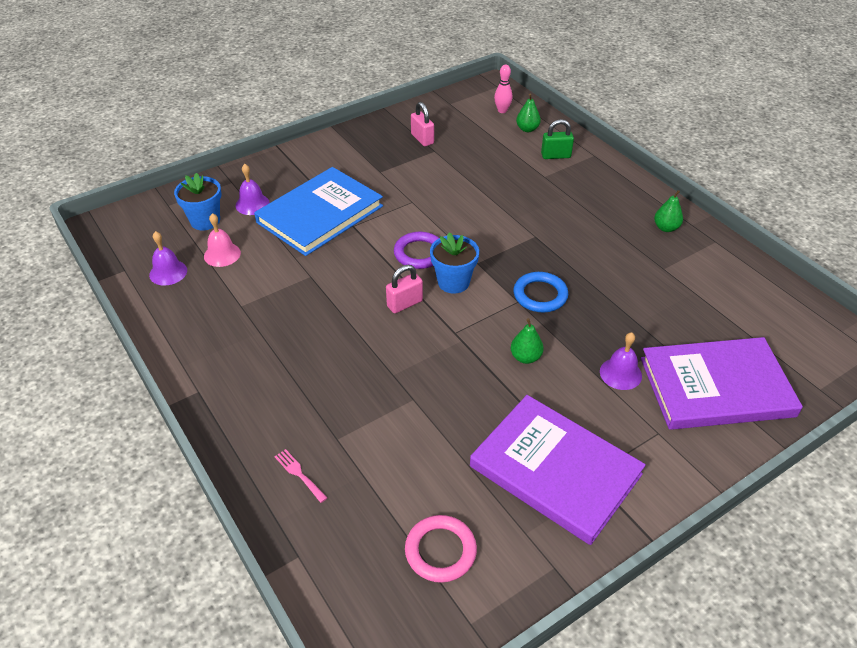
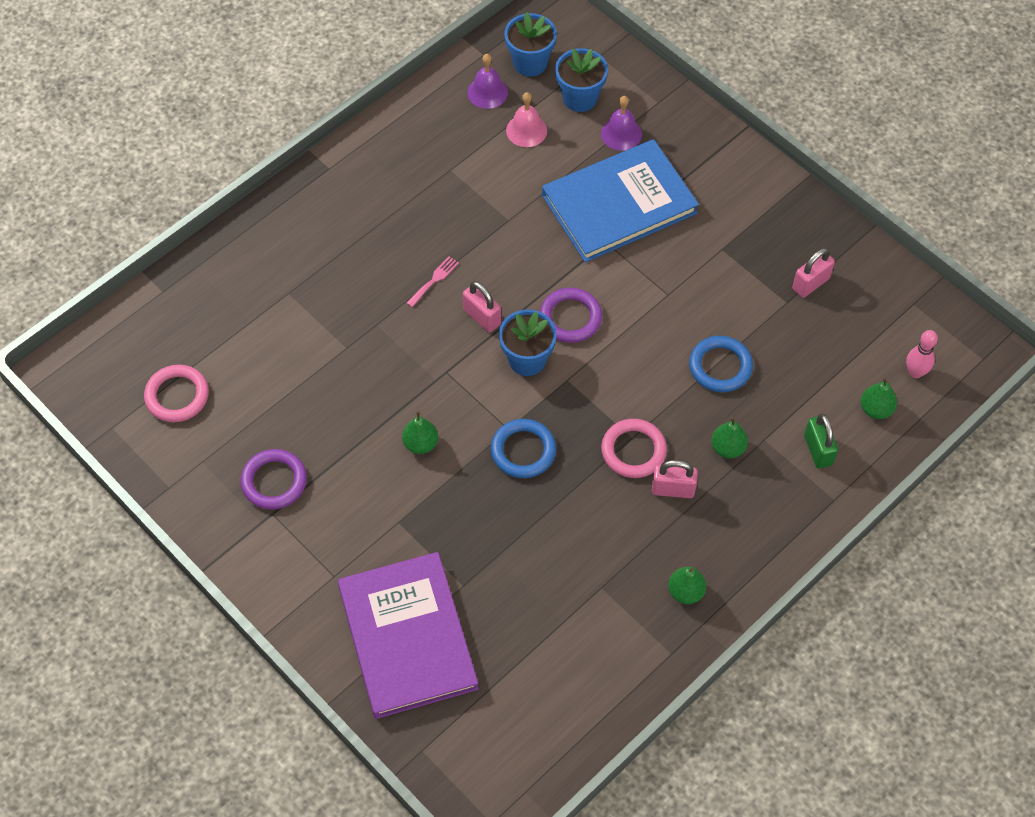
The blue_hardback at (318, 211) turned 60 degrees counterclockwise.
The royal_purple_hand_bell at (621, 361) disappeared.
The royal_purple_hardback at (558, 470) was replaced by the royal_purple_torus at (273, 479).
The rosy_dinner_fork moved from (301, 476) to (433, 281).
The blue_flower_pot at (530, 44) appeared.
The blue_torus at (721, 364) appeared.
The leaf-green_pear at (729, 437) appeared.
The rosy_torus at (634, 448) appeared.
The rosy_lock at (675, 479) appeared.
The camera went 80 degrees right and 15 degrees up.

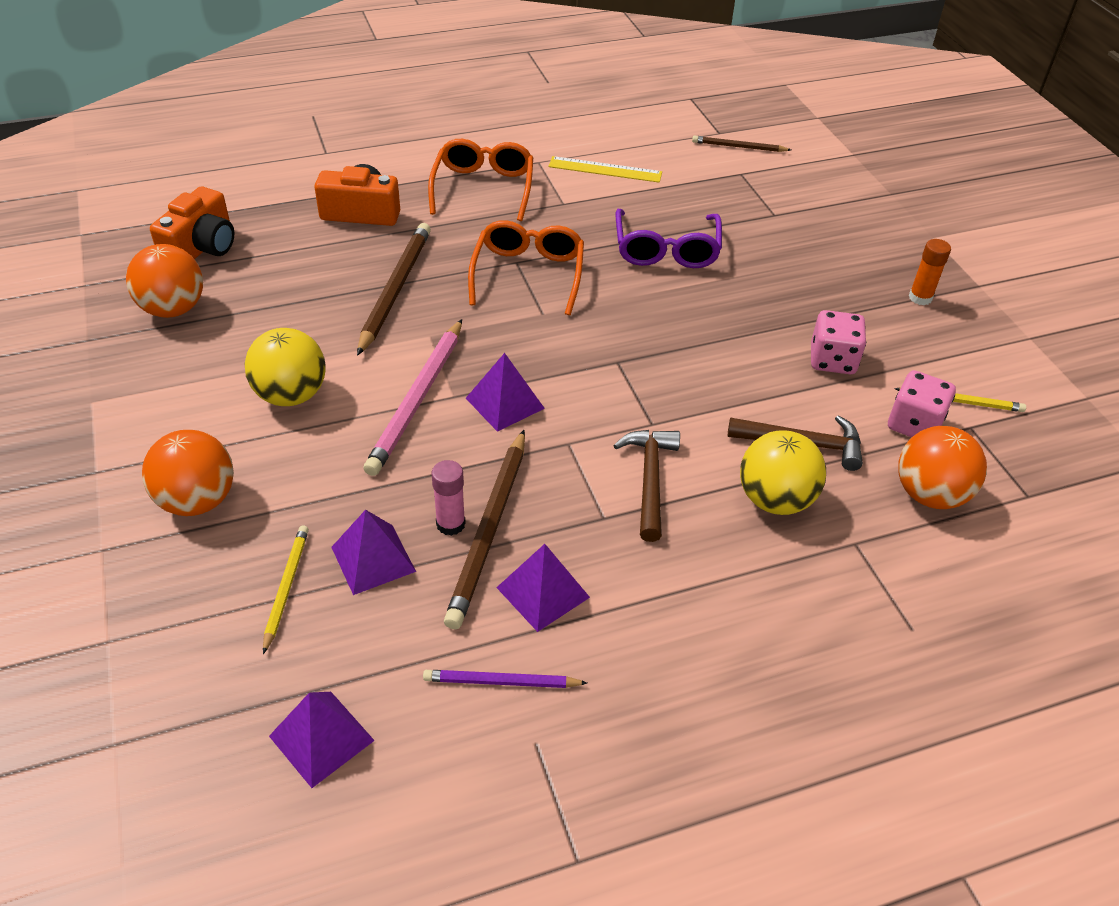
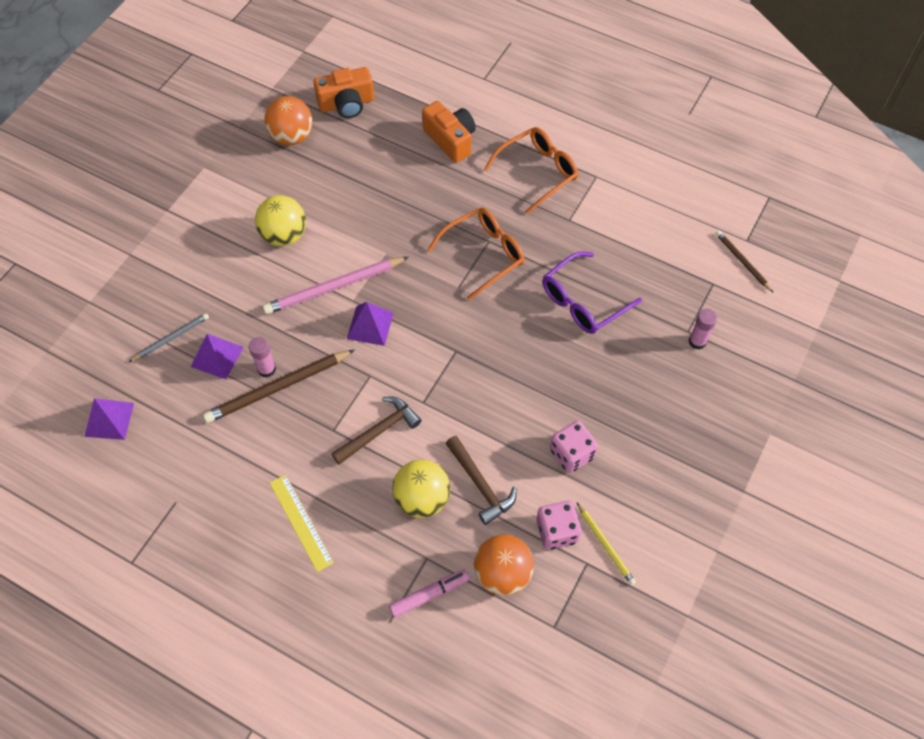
The golden_measuring_stick moved from (605, 169) to (302, 523).
The brown_wooden_pencil at (394, 289) disappeared.
The bright_orange_glue_stick at (930, 272) disappeared.
The bright_orange_play_ball at (188, 473) disappeared.
The golden_wooden_pencil at (286, 589) became the ash-grey_wooden_pencil at (169, 337).
The royal_purple_pyramid_shape at (543, 588) disappeared.
The royal_purple_wooden_pencil at (505, 679) disappeared.
The rosy_glue_stick at (703, 329) appeared.
The rosy_marker at (429, 593) appeared.
The camera went 50 degrees right and 15 degrees up.

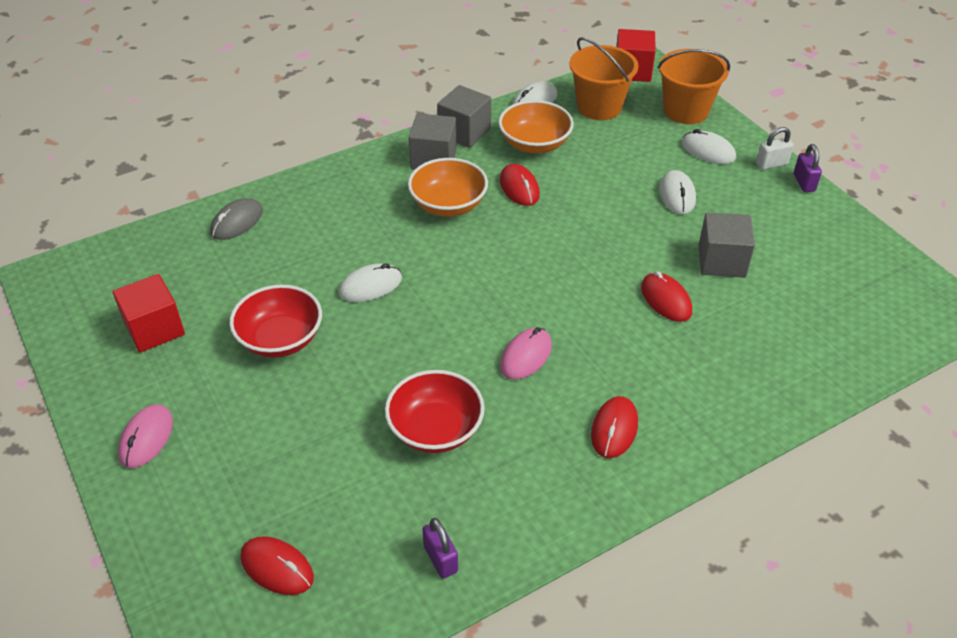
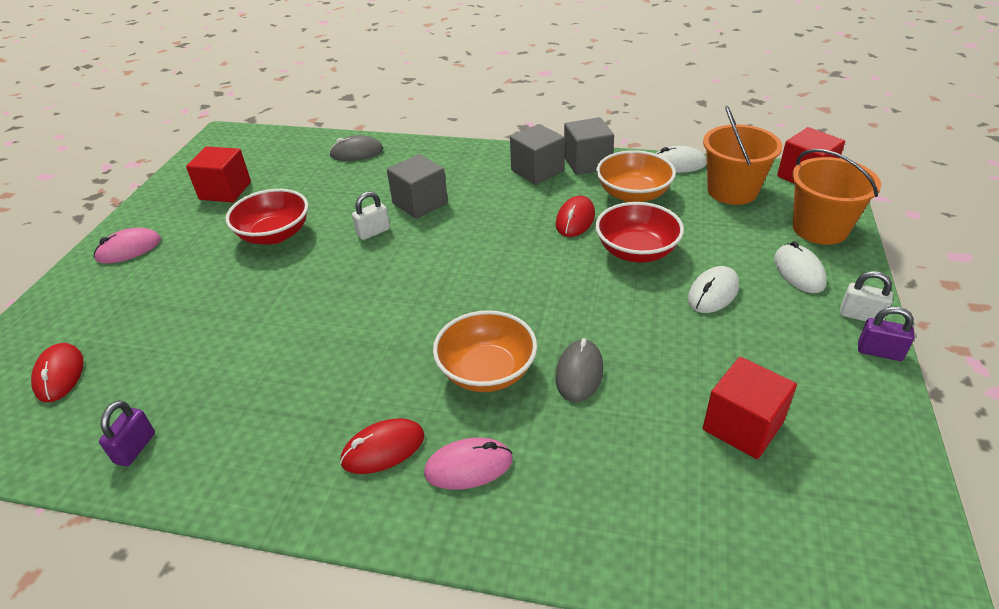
The royal_purple_lock at (808, 168) turned 75 degrees clockwise.
The bright_orange_deep_dish moved from (448, 187) to (485, 351).
The ash-grey_solid_cube moved from (727, 245) to (417, 186).
The white_mouse at (370, 282) was replaced by the white_lock at (371, 215).
The scarlet_mouse at (666, 296) became the ash-grey_mouse at (579, 370).
The rosy_mouse moved from (526, 353) to (468, 464).
The scarlet_deep_dish moved from (435, 411) to (639, 232).
The scarlet_solid_cube at (750, 408) appeared.
The camera went 45 degrees right and 5 degrees down.

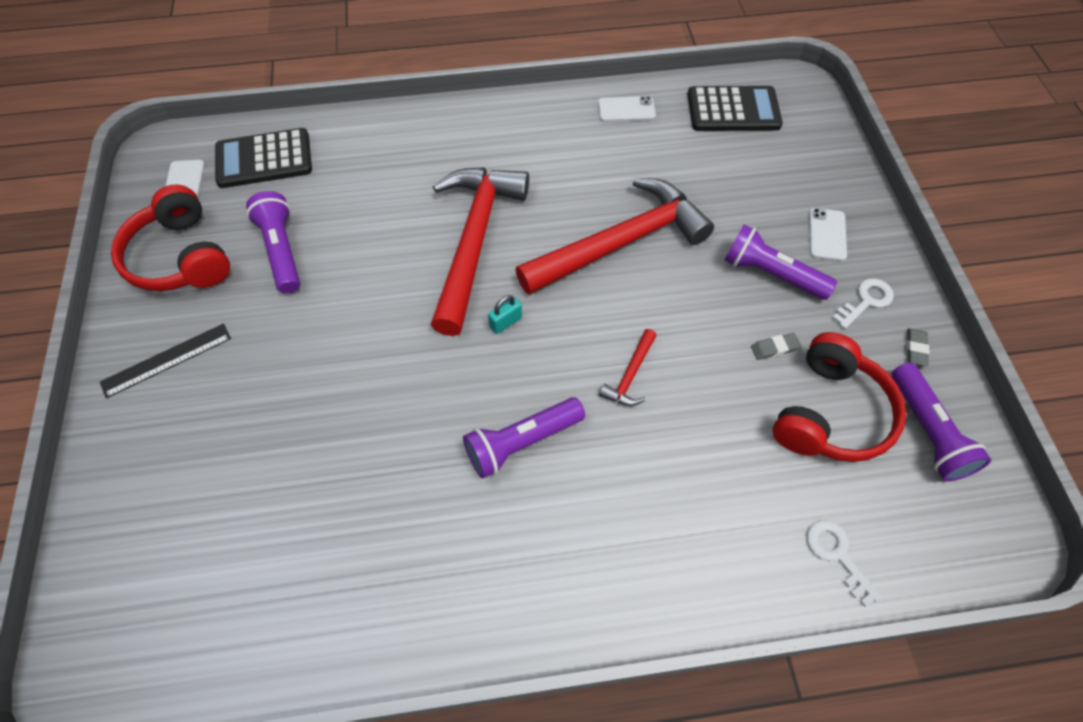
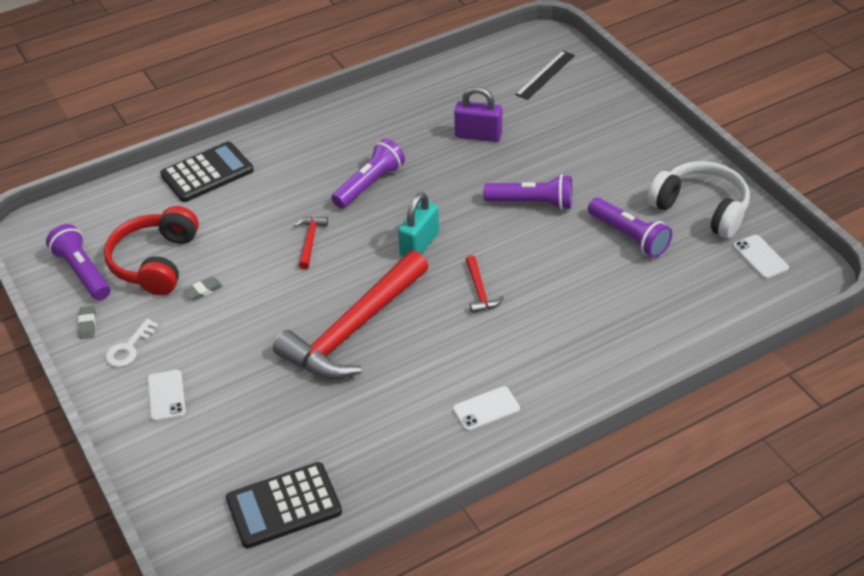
The white_mobile_phone moved from (627, 109) to (486, 408).
The ebony_pocket_calculator moved from (263, 158) to (207, 171).
The scarlet_carpenter's_hammer at (480, 251) changed to 0.41 times the size.
The scarlet_over-ear_headphones at (170, 238) became the white_over-ear_headphones at (698, 199).
The royal_purple_torch moved from (781, 262) to (527, 192).
The aqua_lock at (505, 314) changed to 1.83 times the size.
The ebony_measuring_stick moved from (165, 361) to (545, 75).
The white_latchkey at (844, 563) disappeared.
The royal_purple_lock at (478, 114) appeared.
The camera went 160 degrees right and 15 degrees down.

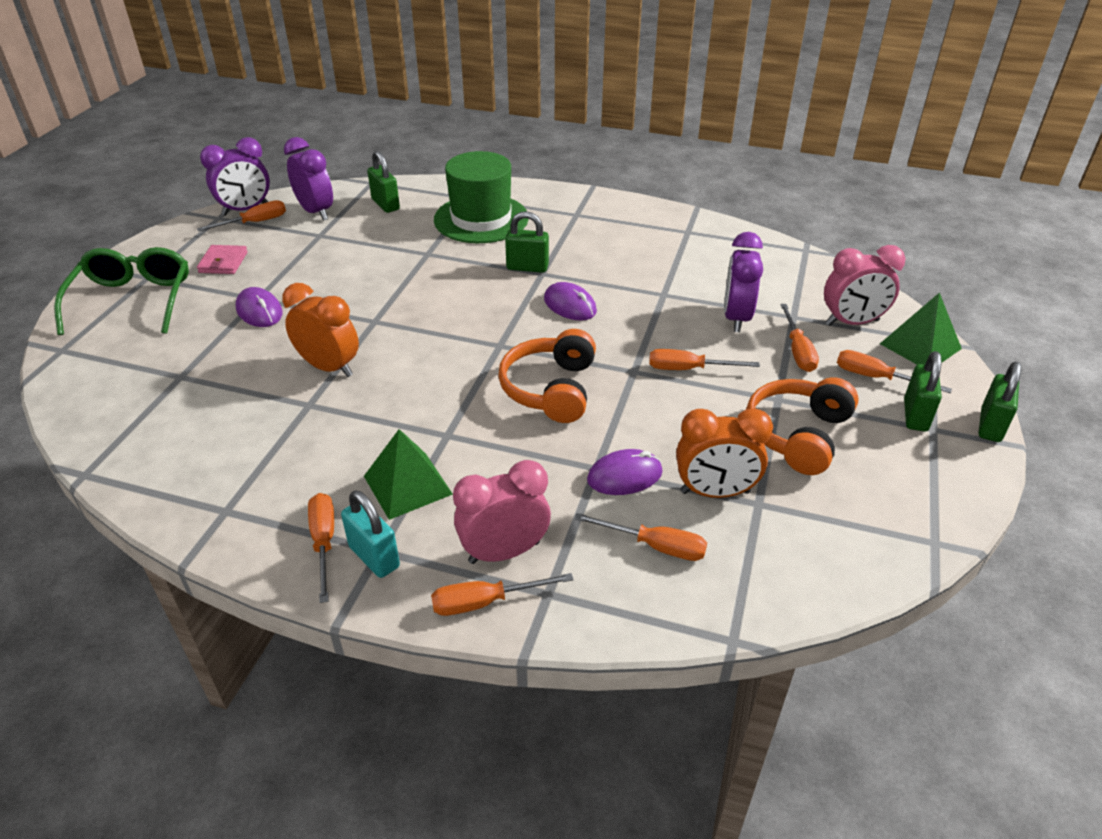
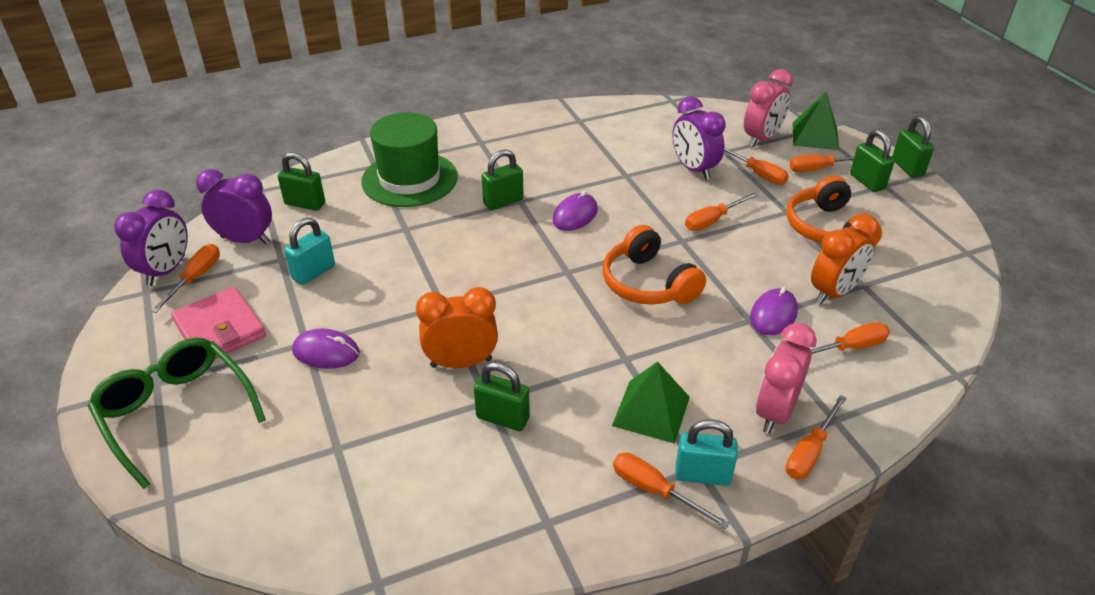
The rosy_card_wallet at (222, 259) changed to 1.59 times the size.
The royal_purple_mouse at (570, 301) turned 60 degrees counterclockwise.
The aqua_lock at (309, 251) appeared.
The leaf-green_lock at (502, 396) appeared.
The camera went 40 degrees left and 0 degrees up.

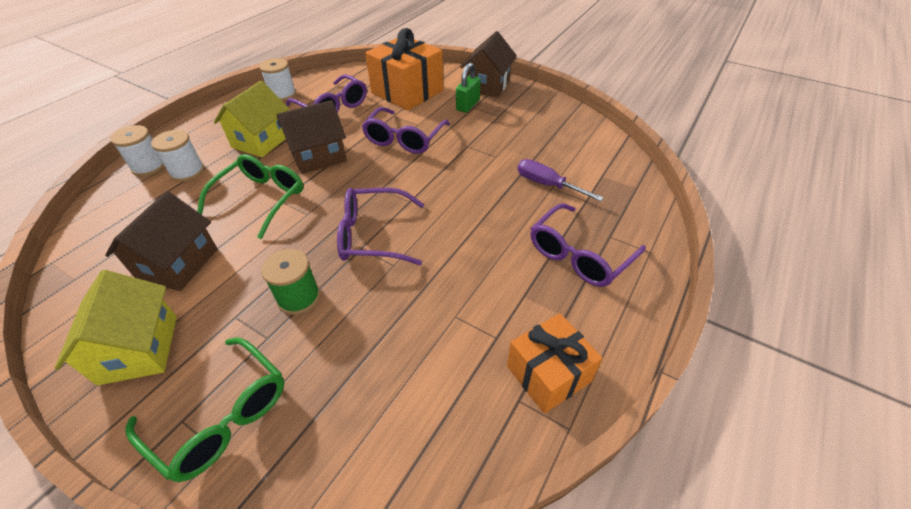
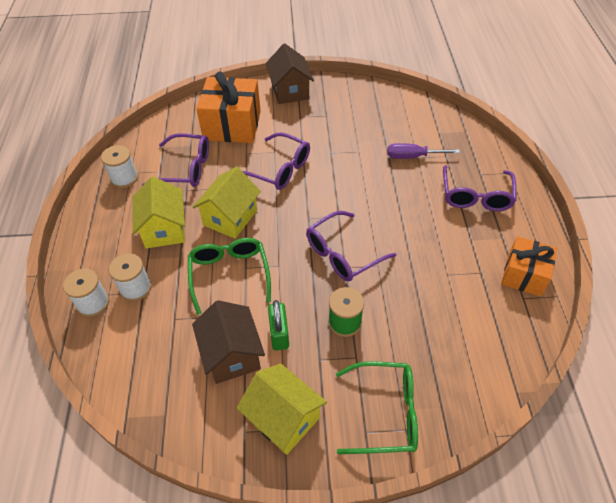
The leaf-green_lock moved from (468, 88) to (278, 325).
The brown_house at (312, 137) became the golden_house at (227, 203).
The royal_purple_glasses at (406, 130) turned 45 degrees counterclockwise.
The camera went 35 degrees left and 5 degrees up.

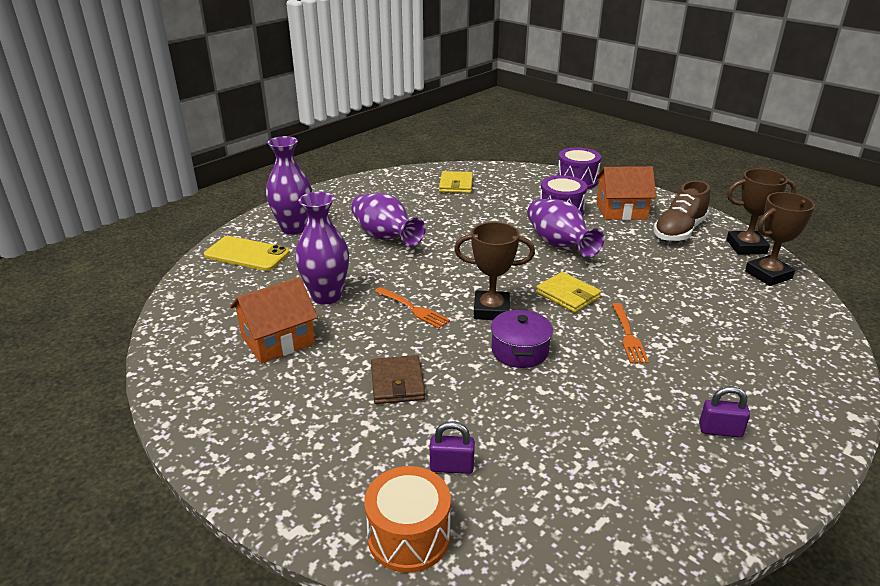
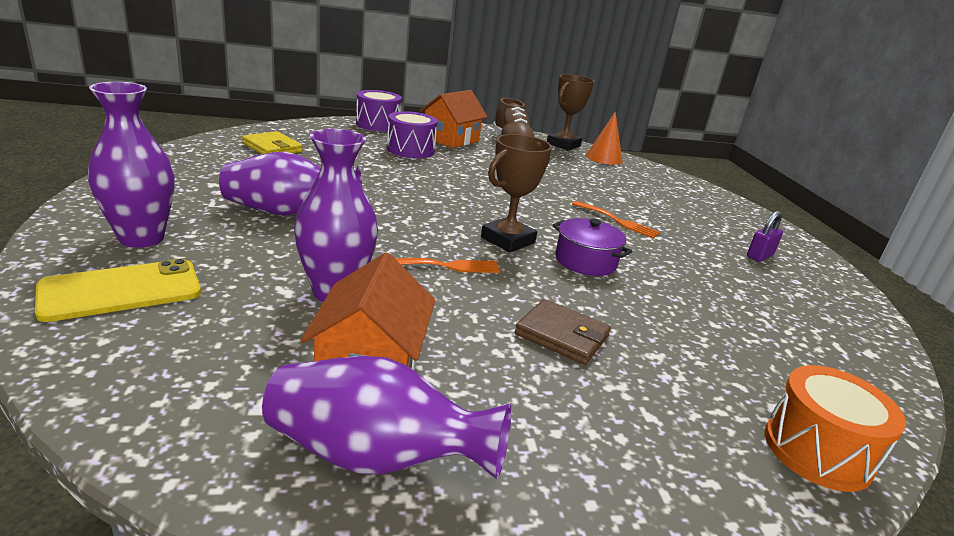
The brown_award_cup at (780, 239) was replaced by the bright_orange_solid_cone at (604, 138).
The royal_purple_flower_vase moved from (565, 228) to (386, 417).
The golden_card_wallet at (568, 292) disappeared.
The royal_purple_lock at (452, 447) disappeared.
The camera went 55 degrees left and 5 degrees down.

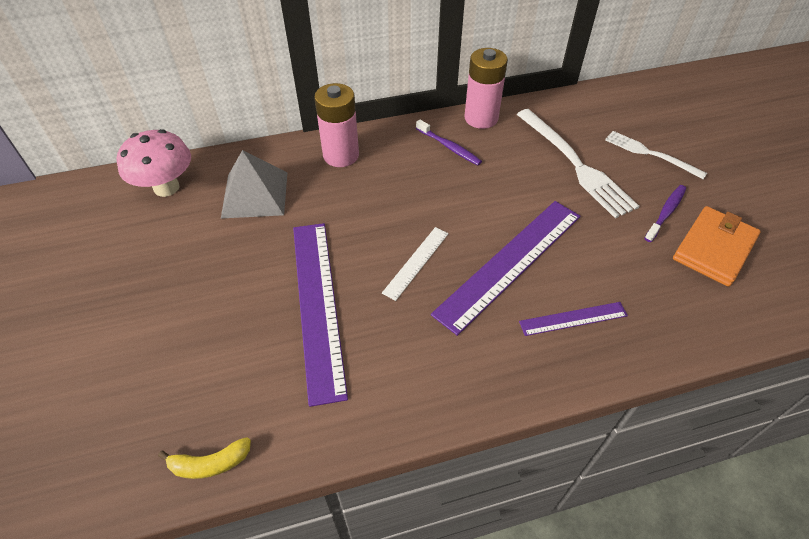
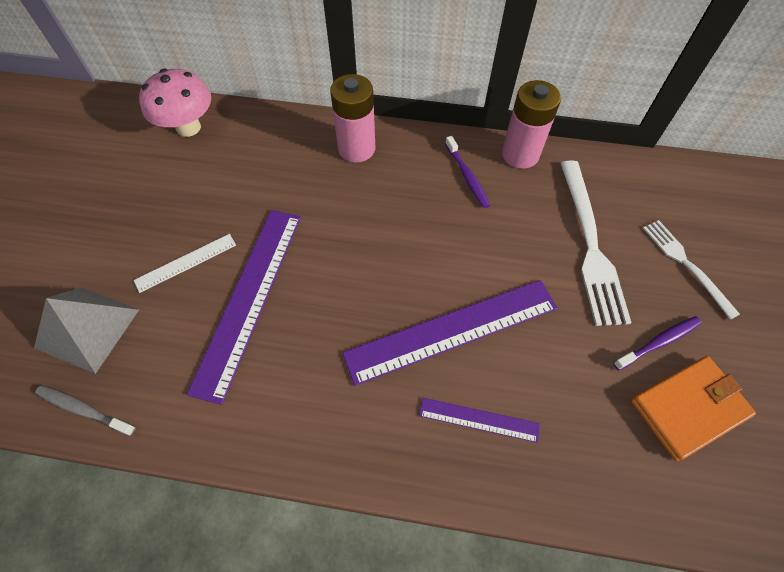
The ash-grey_pyramid_shape moved from (254, 184) to (86, 330).
The white_measuring_stick moved from (415, 264) to (185, 263).
The golden_banana_fruit at (204, 458) was replaced by the ash-grey_toothbrush at (85, 410).
The camera went 25 degrees right and 10 degrees up.

